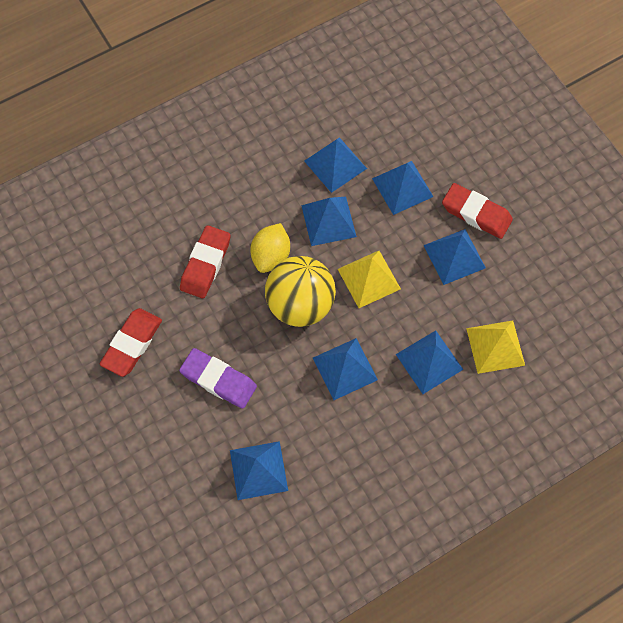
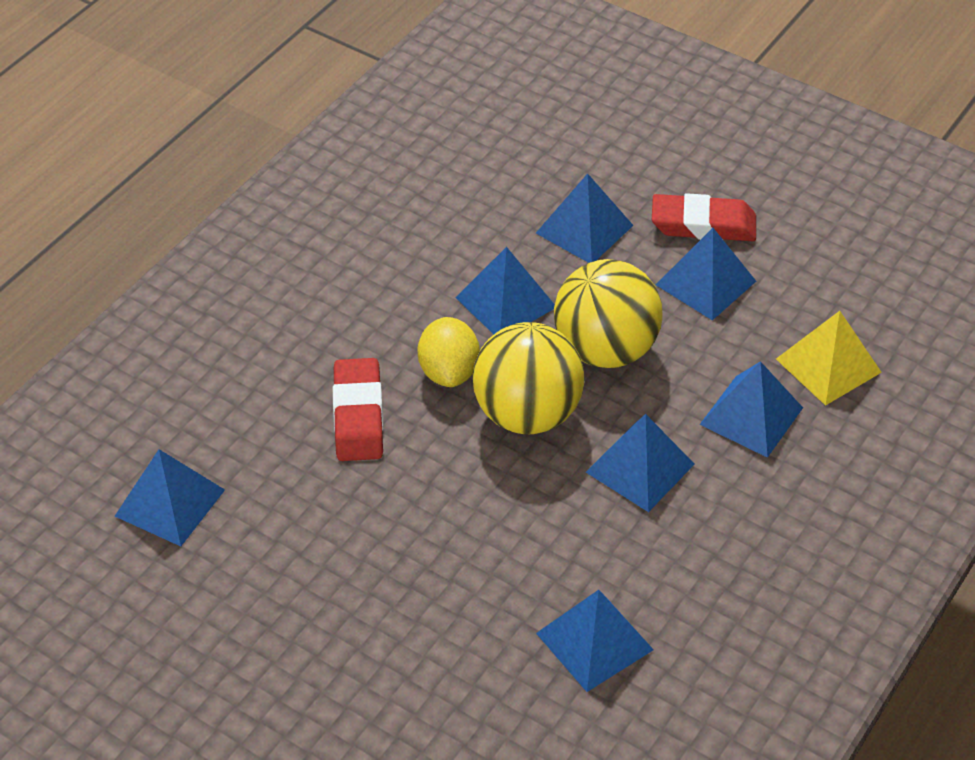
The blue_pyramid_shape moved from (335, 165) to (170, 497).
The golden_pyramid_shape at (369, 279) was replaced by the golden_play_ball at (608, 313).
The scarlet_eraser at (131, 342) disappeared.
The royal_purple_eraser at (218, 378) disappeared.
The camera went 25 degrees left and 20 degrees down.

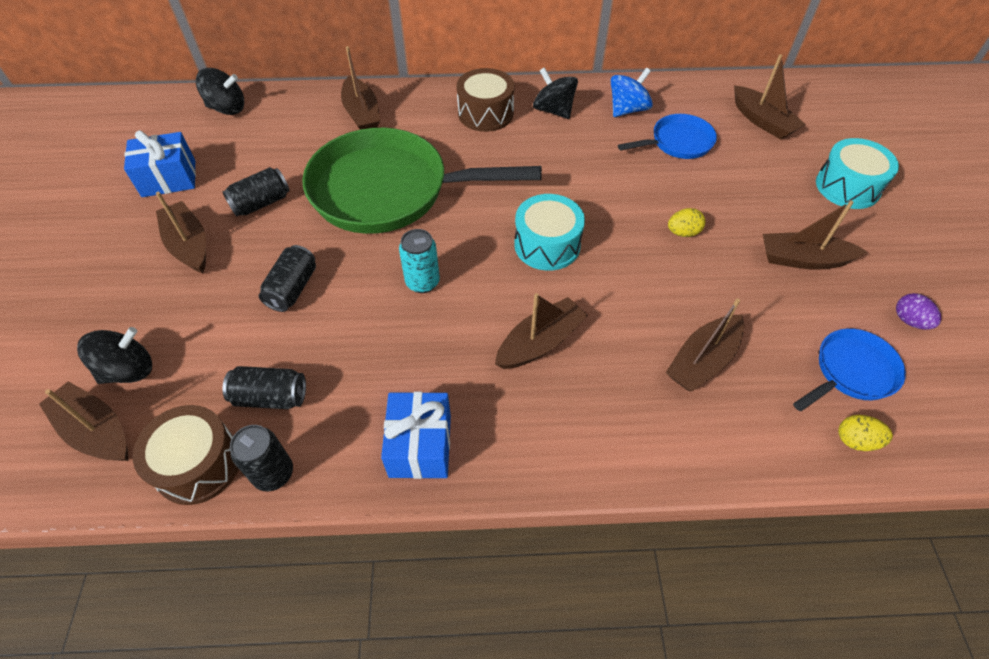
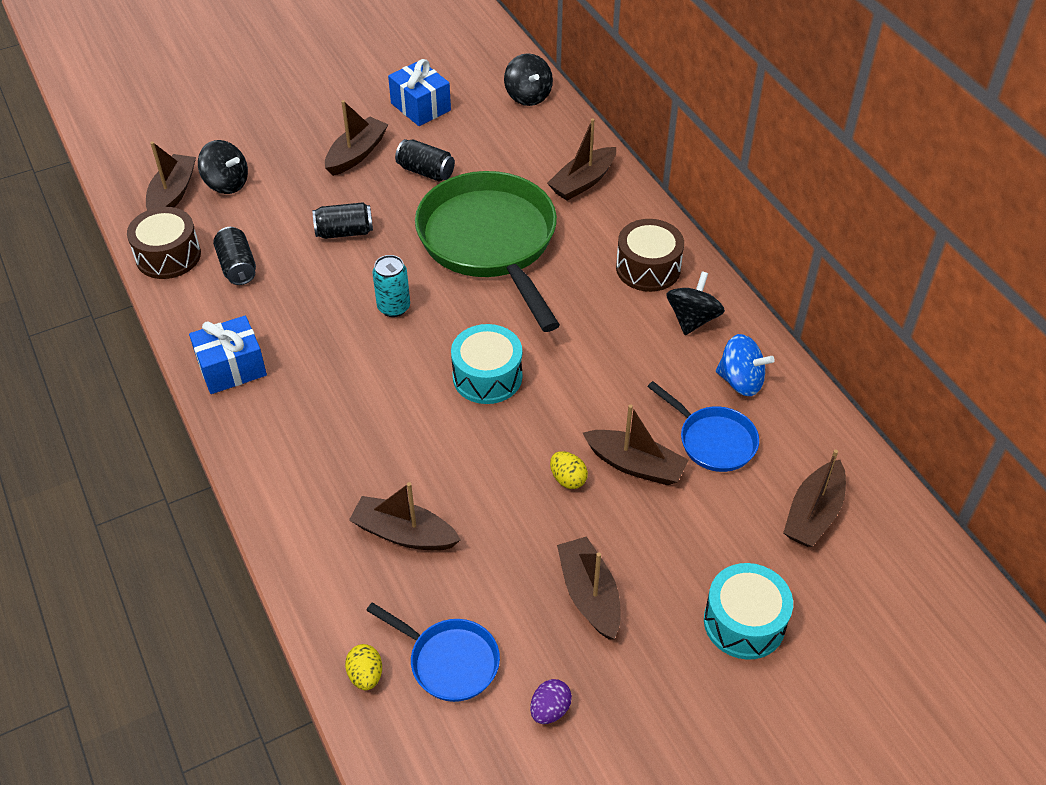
The brown_boat moved from (541, 331) to (635, 444).
The ebony_tin at (261, 458) disappeared.
The camera went 65 degrees right and 5 degrees down.

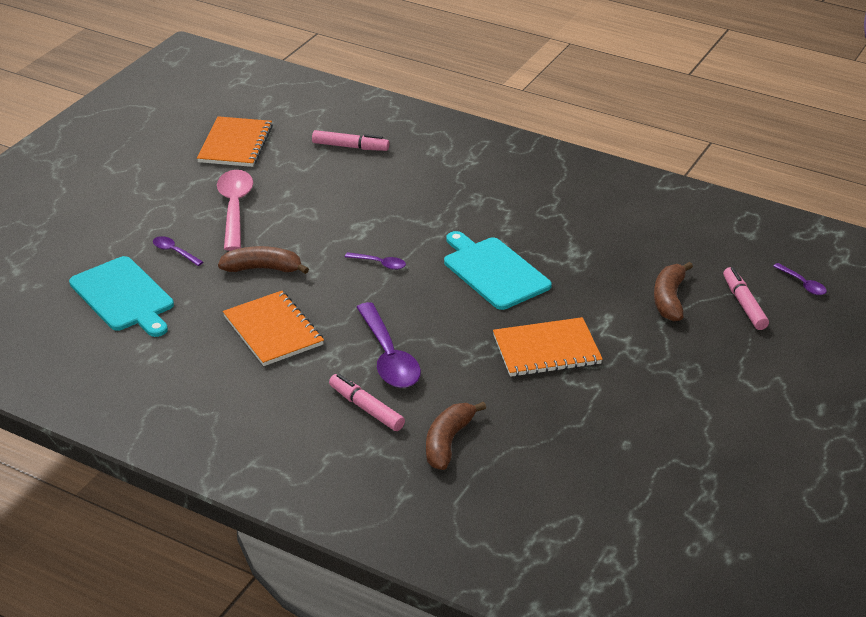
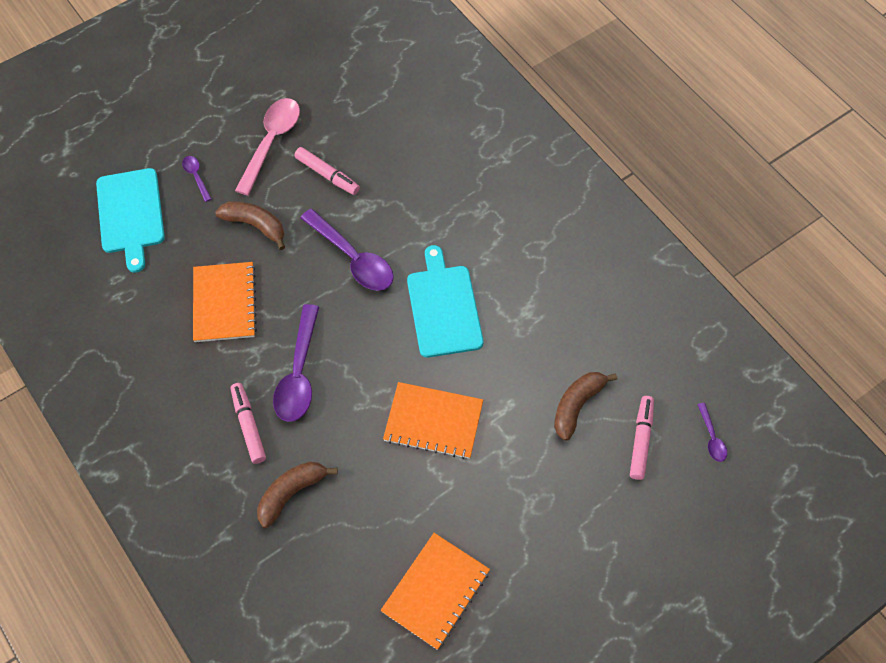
The bright_orange_exercise_book moved from (235, 141) to (435, 591).
The rosy_marker moved from (350, 140) to (327, 171).
The royal_purple_tablespoon at (375, 261) changed to 2.09 times the size.
The camera went 25 degrees right and 25 degrees up.

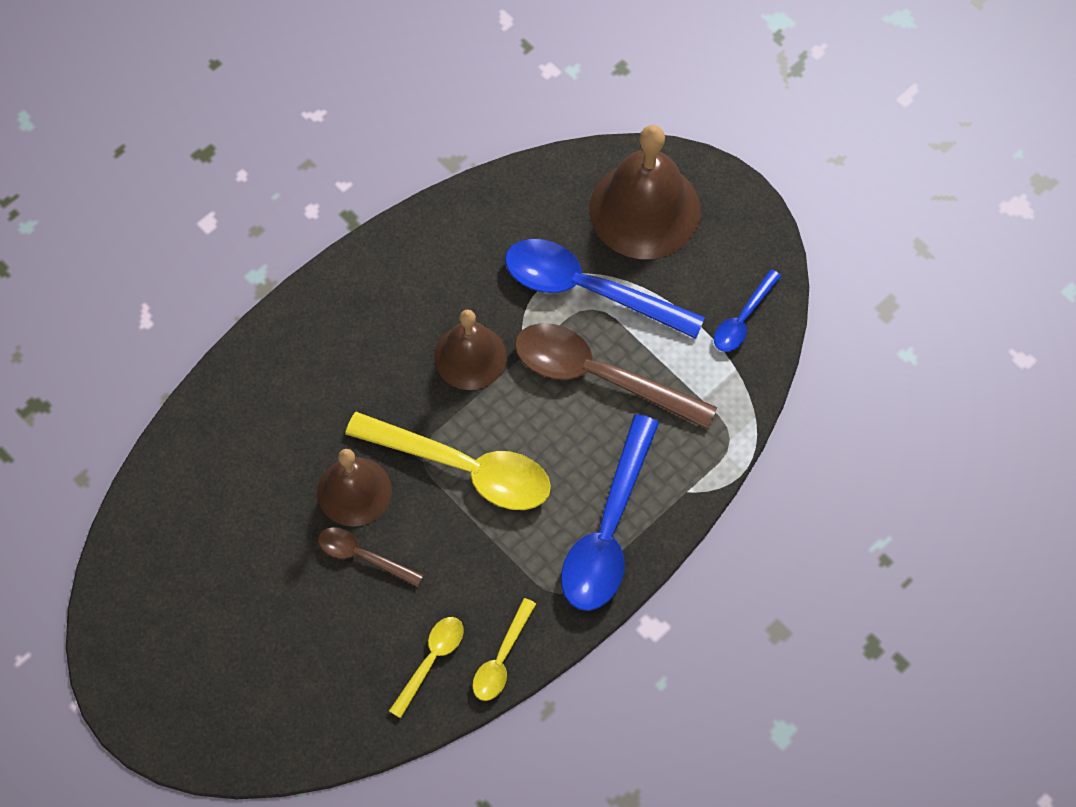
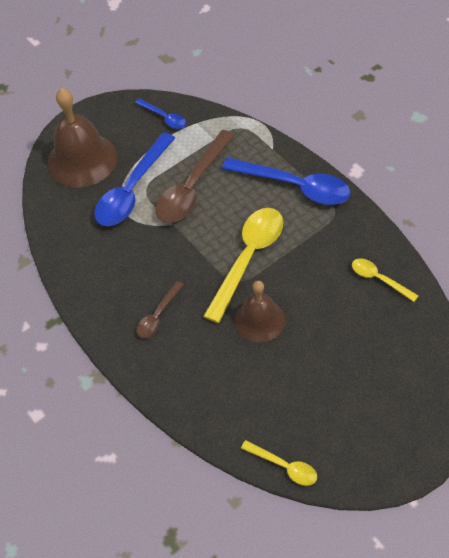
The brown_hand_bell at (470, 350) disappeared.
The brown_tablespoon moved from (370, 557) to (160, 309).
The golden_tablespoon moved from (504, 649) to (279, 463).
The camera went 80 degrees left and 10 degrees down.

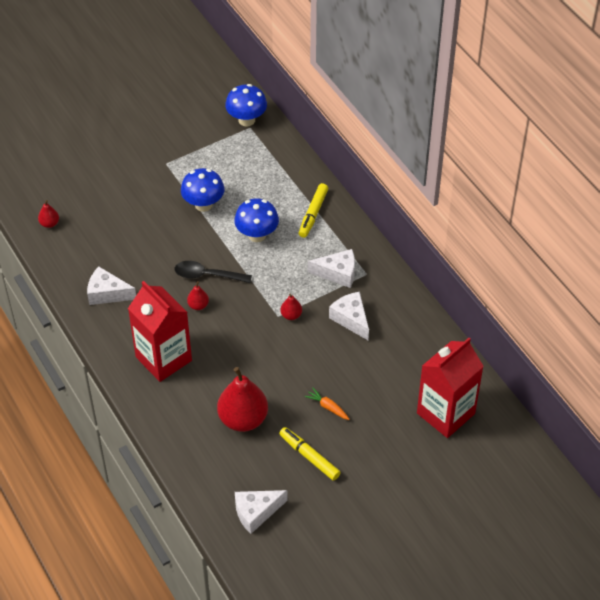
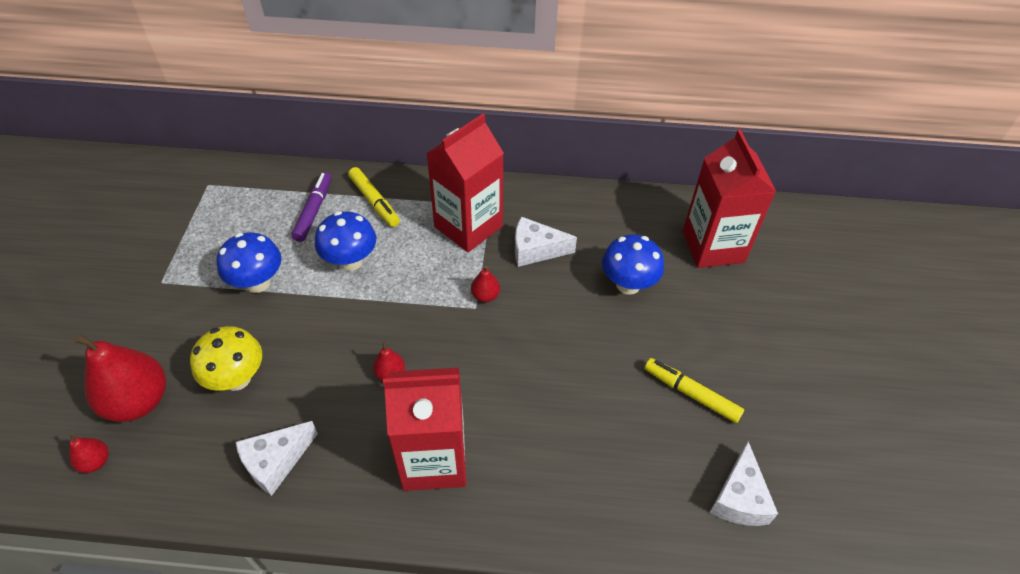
The blue_mushroom moved from (246, 105) to (633, 265).
The white_piece_of_cheese at (331, 268) was replaced by the scarlet_carton at (465, 183).
The ebony_tablespoon at (213, 272) disappeared.
The scarlet_pear moved from (242, 399) to (119, 378).
The bright_orange_carrot at (327, 404) disappeared.
The golden_marker at (310, 454) turned 45 degrees clockwise.
The royal_purple_marker at (311, 207) appeared.
The golden_mushroom at (226, 358) appeared.
The camera went 55 degrees left and 0 degrees up.

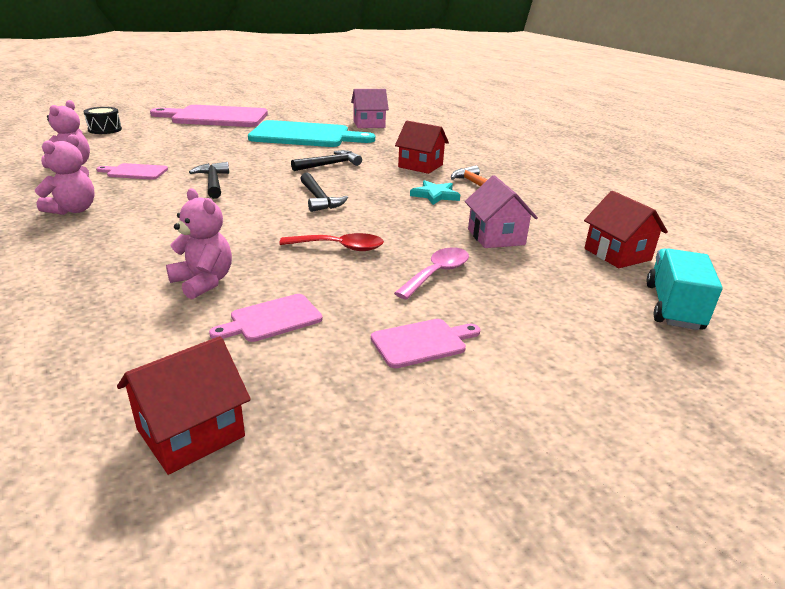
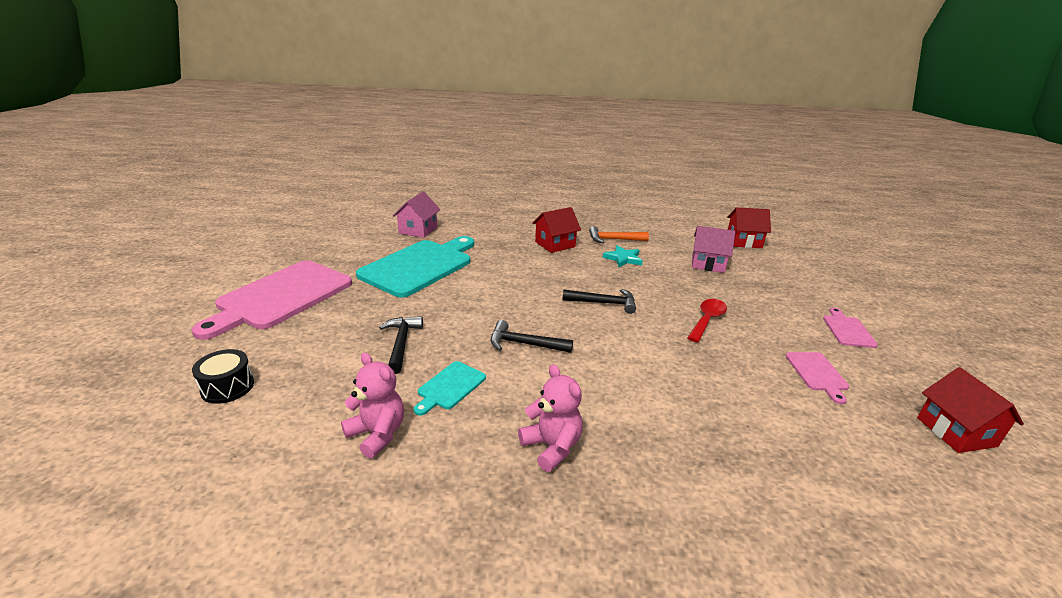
The ebony_carpenter's_hammer moved from (326, 160) to (401, 345).
The rosy_cutting_board at (132, 171) became the aqua_cutting_board at (450, 388).
The rosy_stuffed_bear at (199, 243) disappeared.
The rosy_tablespoon at (431, 273) disappeared.
The aqua_lorry at (684, 289) disappeared.
The camera went 60 degrees left and 0 degrees up.

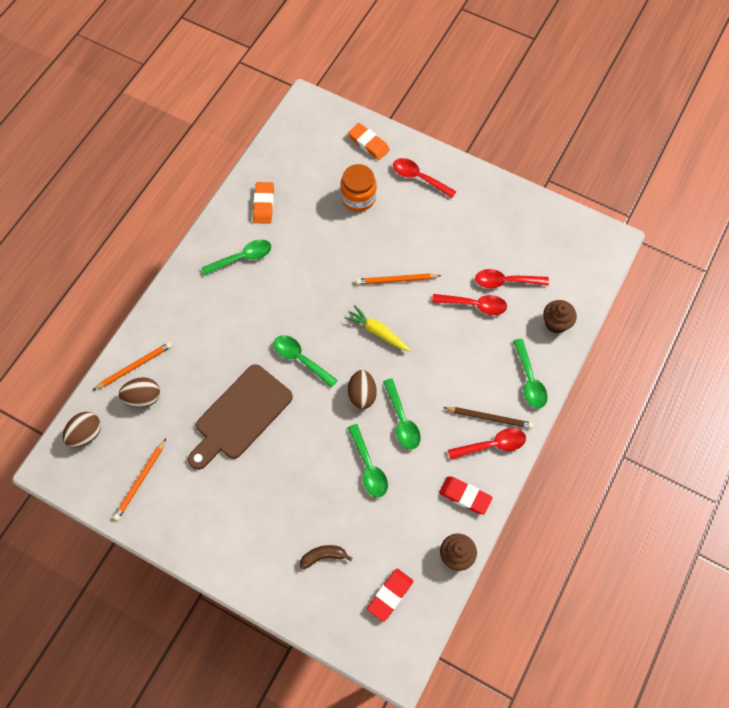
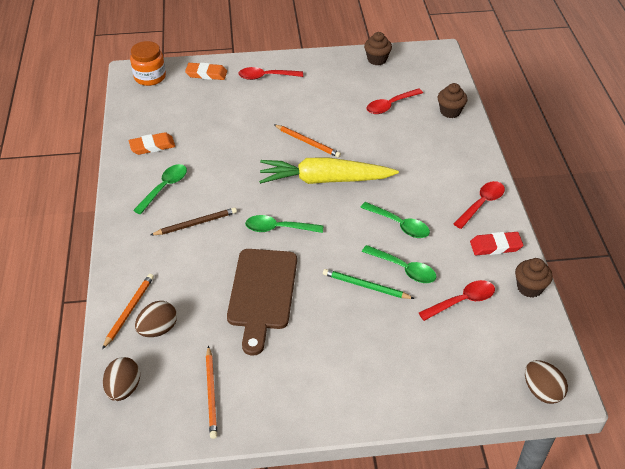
The bright_orange_preserve_jar moved from (358, 188) to (148, 63).
The bright_orange_eraser at (263, 203) turned 75 degrees counterclockwise.
The bright_orange_wooden_pencil at (398, 279) turned 105 degrees counterclockwise.
The scarlet_tablespoon moved from (469, 304) to (457, 300).
The golden_carrot at (378, 328) changed to 1.91 times the size.
The leaf-green_tablespoon at (530, 373) disappeared.
The brown_egg_shape moved from (362, 390) to (546, 382).
The brown_wooden_pencil moved from (488, 418) to (194, 221).
The brown_banana_fruit at (326, 557) disappeared.
The scarlet_eraser at (390, 595) disappeared.
The brown_fairy_cake at (378, 48) appeared.
The leaf-green_wooden_pencil at (369, 284) appeared.
The camera went 35 degrees left and 20 degrees down.

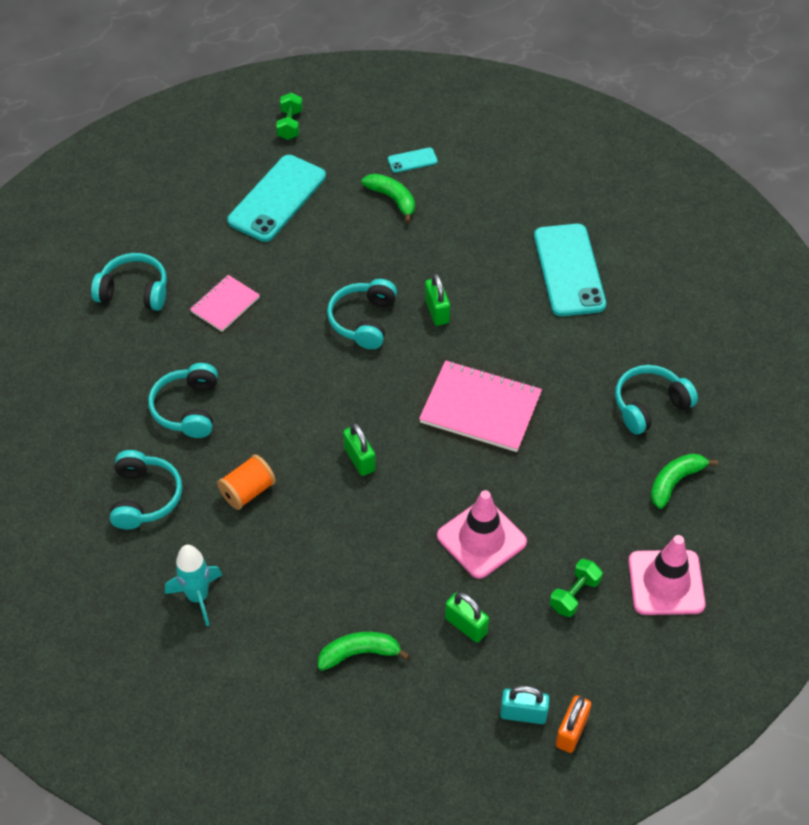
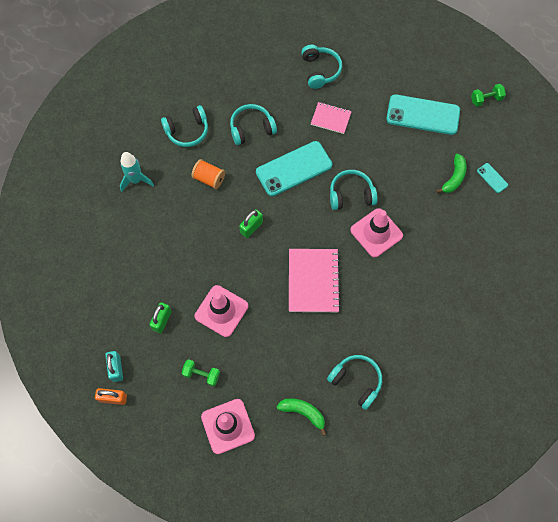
The aqua_mobile_phone moved from (570, 270) to (294, 168).
The leaf-green_lock at (437, 299) was replaced by the rosy_safety_cone at (376, 232).
The leaf-green_banana_fruit at (364, 651) disappeared.
The camera went 70 degrees right and 15 degrees up.

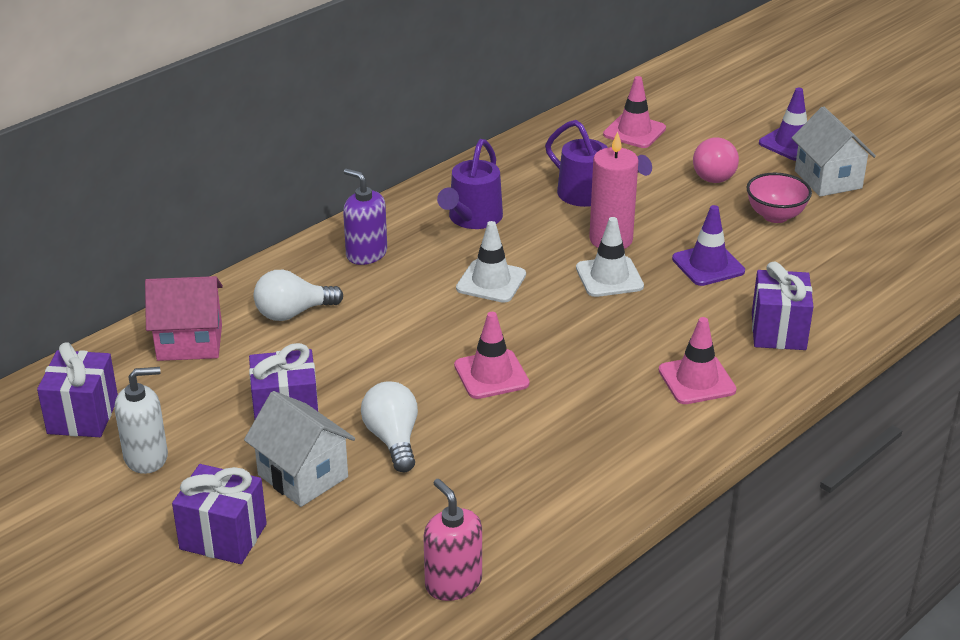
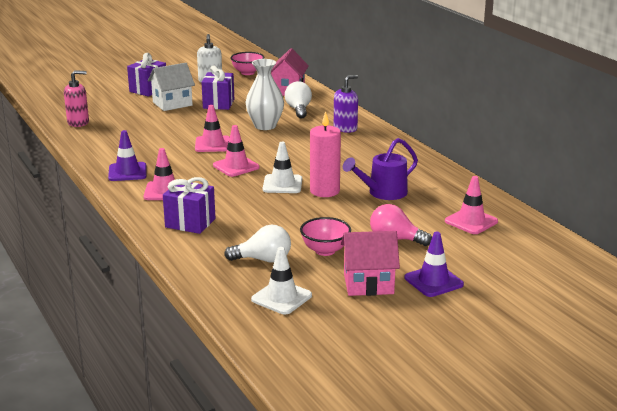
The white_house at (834, 151) became the rosy_house at (370, 263).
The royal_purple_watering_pot at (470, 184) disappeared.
The royal_purple_safety_cone moved from (708, 245) to (127, 155).
The white_safety_cone moved from (491, 262) to (281, 281).
The royal_purple_present at (77, 389) was replaced by the rosy_deep_dish at (247, 63).
The white_bulb moved from (389, 426) to (257, 243).
The white_flower_vase at (264, 94) appeared.
The rosy_safety_cone at (236, 151) appeared.
The camera went 105 degrees right and 10 degrees down.

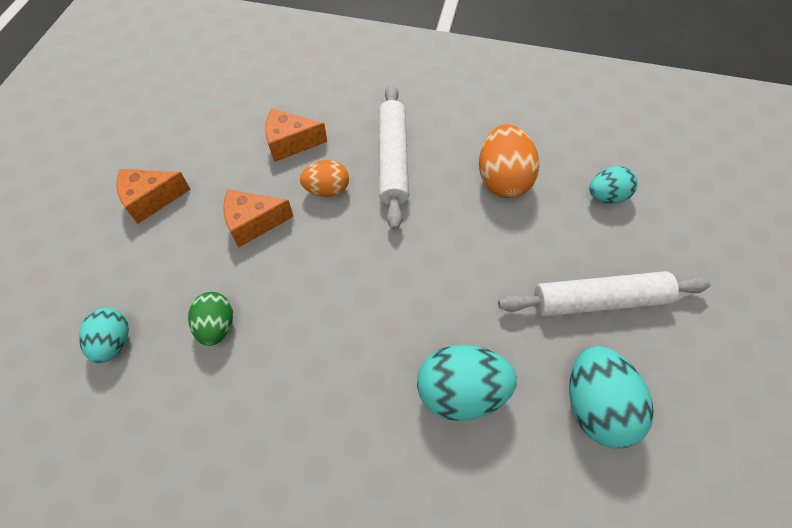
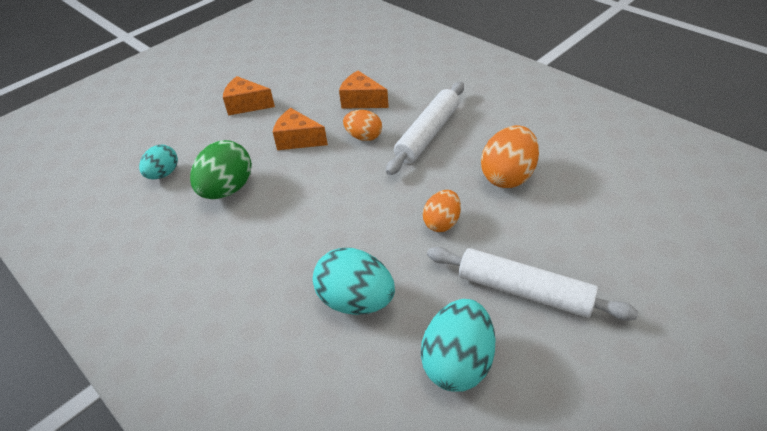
The aqua_egg_shape at (613, 185) disappeared.
The leaf-green_egg_shape at (210, 319) changed to 1.60 times the size.
The bright_orange_egg_shape at (442, 211) appeared.
The camera went 35 degrees right and 15 degrees down.

